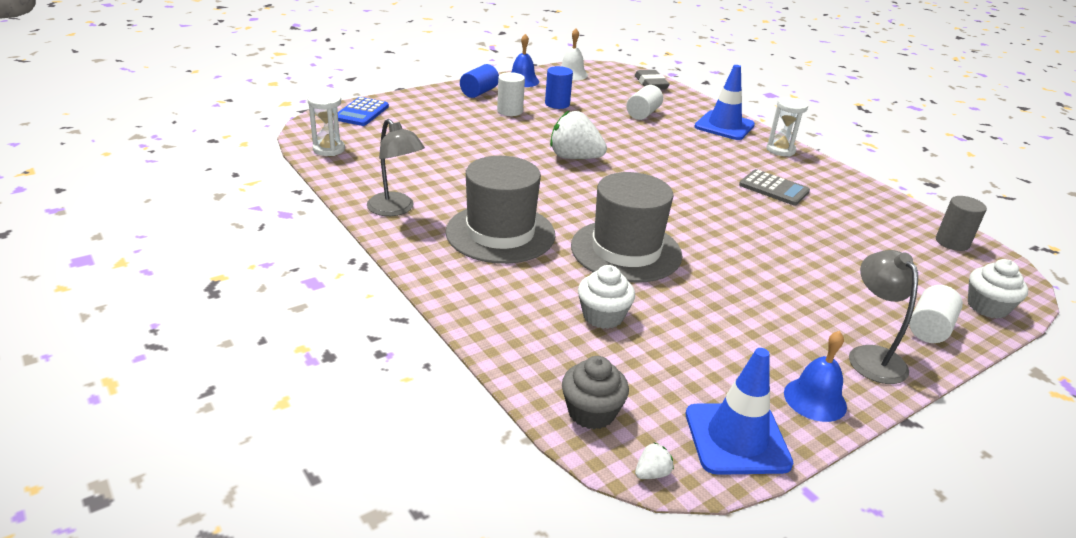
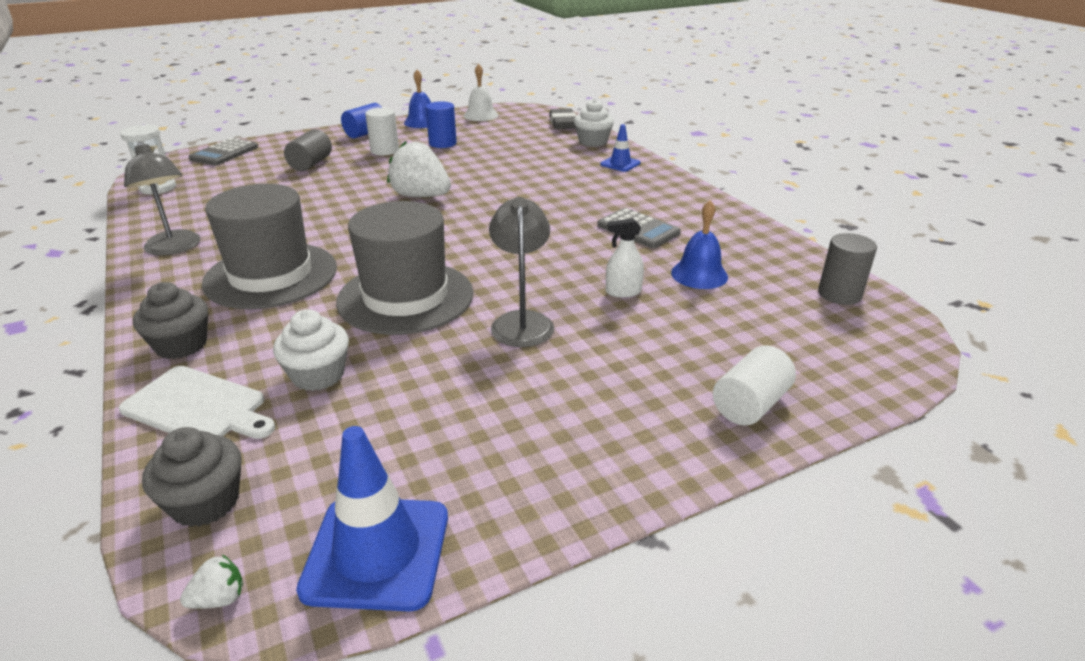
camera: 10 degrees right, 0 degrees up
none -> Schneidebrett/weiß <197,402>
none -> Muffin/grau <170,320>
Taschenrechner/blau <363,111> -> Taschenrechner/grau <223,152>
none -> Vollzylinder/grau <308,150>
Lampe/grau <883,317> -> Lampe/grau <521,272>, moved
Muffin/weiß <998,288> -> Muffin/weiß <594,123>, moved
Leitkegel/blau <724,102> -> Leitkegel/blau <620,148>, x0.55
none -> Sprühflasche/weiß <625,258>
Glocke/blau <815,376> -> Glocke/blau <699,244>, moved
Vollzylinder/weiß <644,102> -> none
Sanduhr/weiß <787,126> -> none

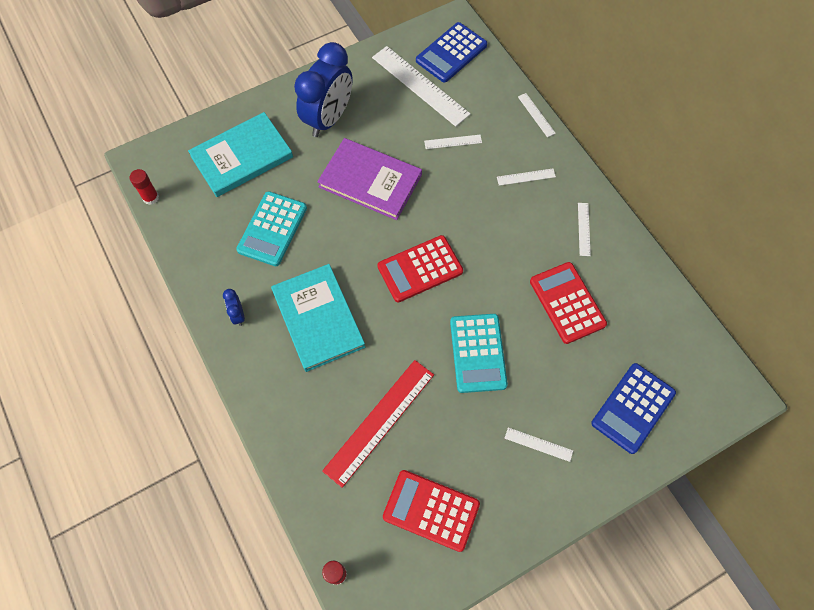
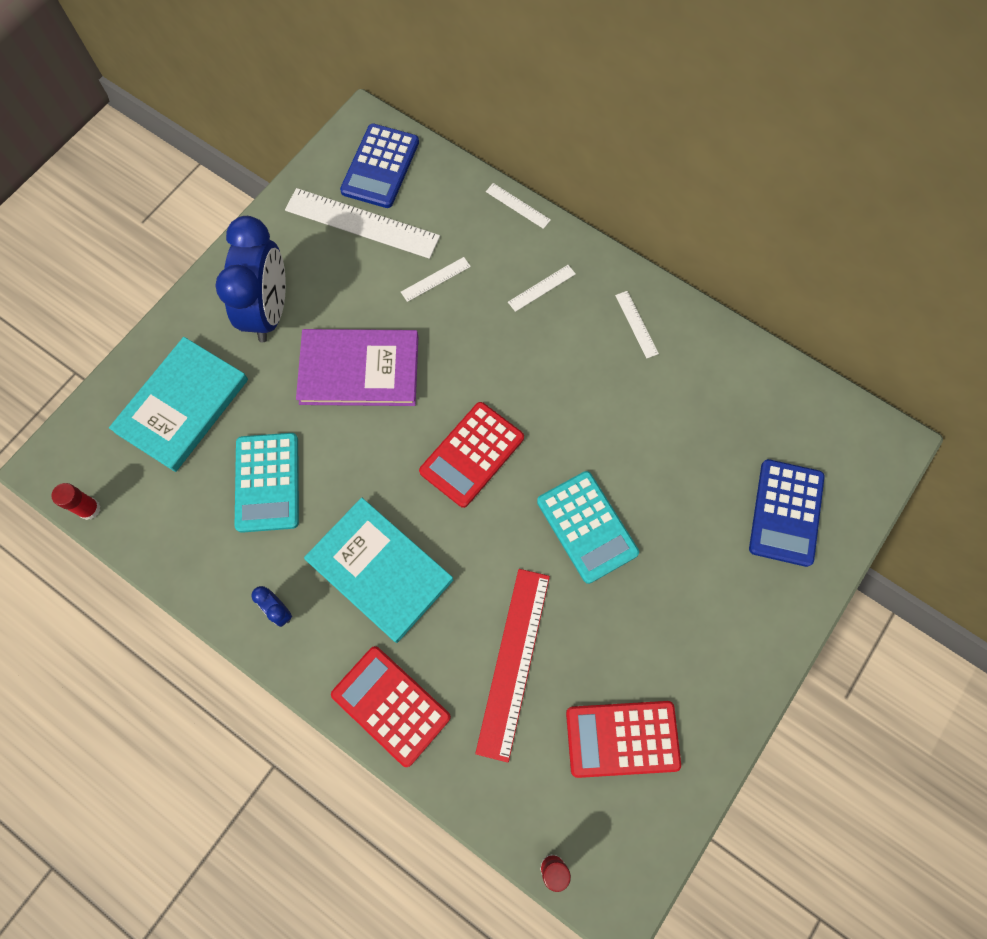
camera: 25 degrees left, 5 degrees up
Taschenrechner/rot <568,303> -> Taschenrechner/rot <391,706>, moved
Lineal/weiß <539,444> -> none

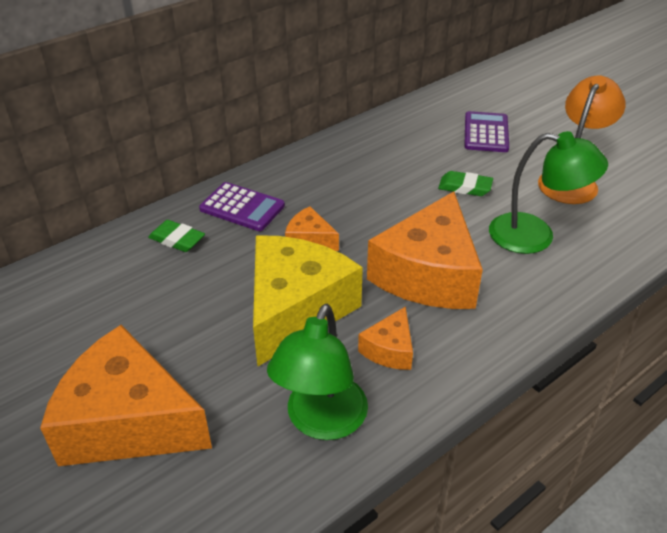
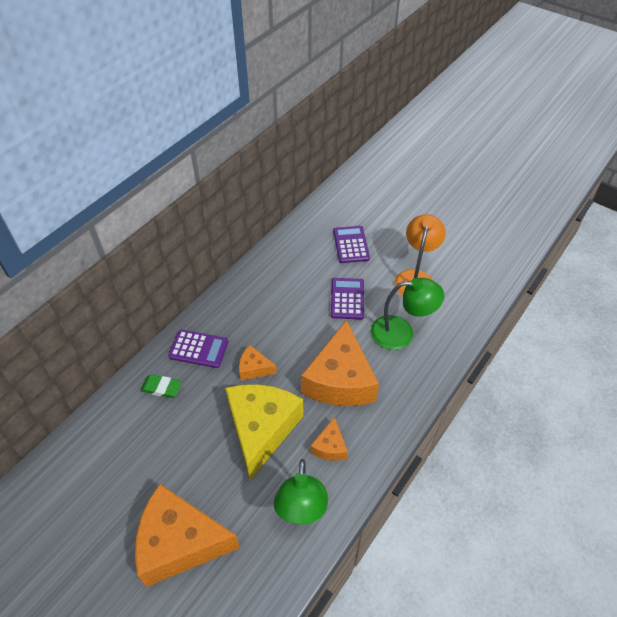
camera: 15 degrees left, 10 degrees up
Radiergummi/grün <465,183> -> Taschenrechner/lila <347,298>

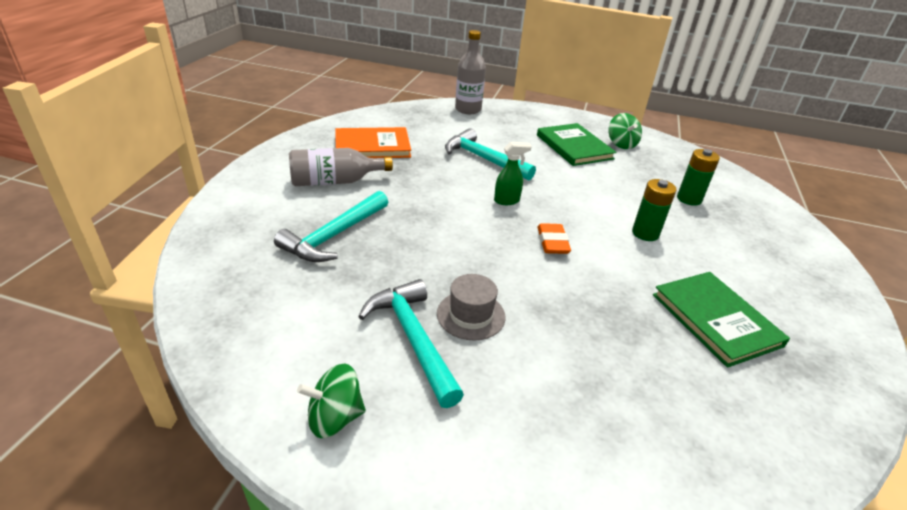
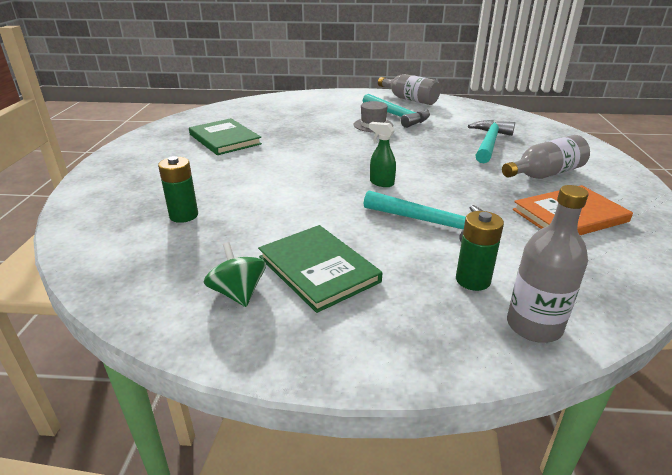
camera: 170 degrees right, 5 degrees down
Sprühflasche/grün <513,173> -> Sprühflasche/grün <382,154>, 60 degrees clockwise
Kreisel/grün <331,400> -> Flasche/grau <409,89>
Batterie/grün <654,210> -> Batterie/grün <480,251>, moved
Radiergummi/orange <554,238> -> none

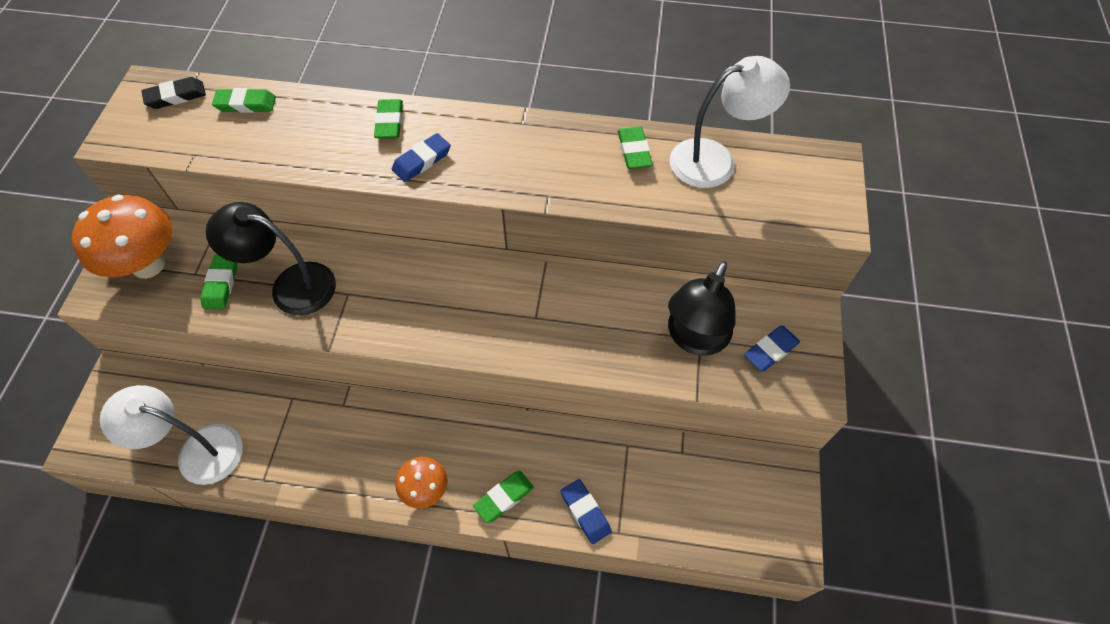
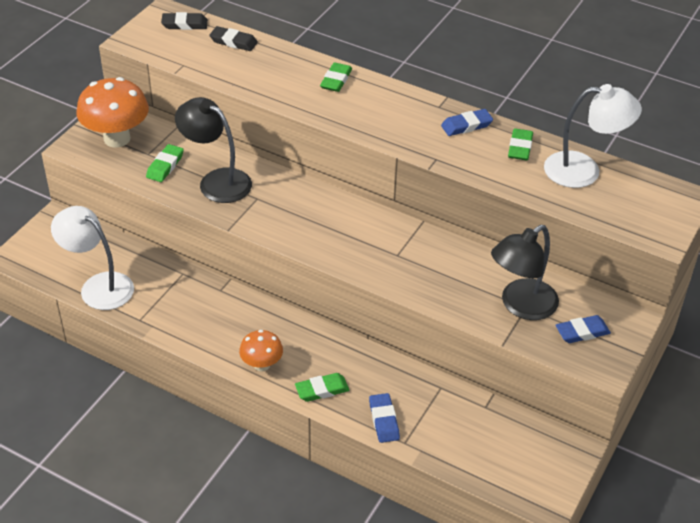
camera: 20 degrees right, 15 degrees down
Radiergummi/grün <244,100> -> Radiergummi/schwarz <233,38>
Radiergummi/blau <421,157> -> Radiergummi/blau <467,122>, moved

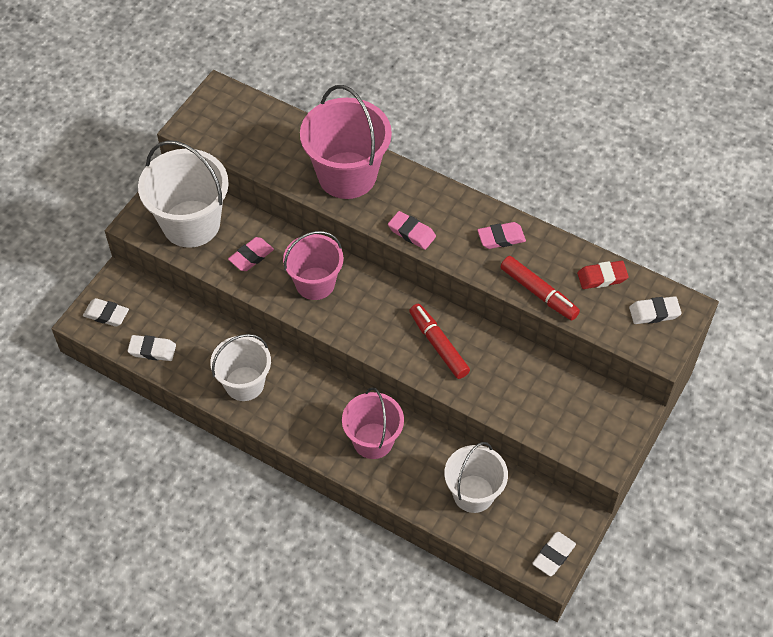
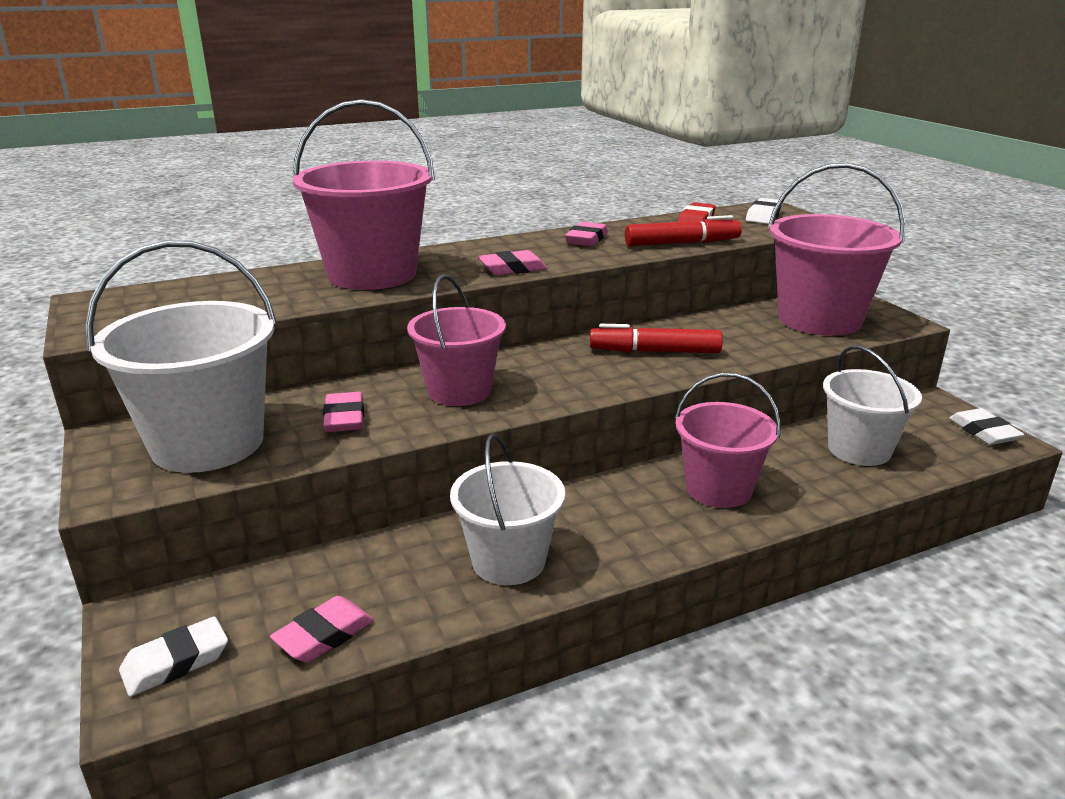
camera: 55 degrees left, 30 degrees down
Radiergummi/weiß <151,348> -> Radiergummi/rosa <322,629>
none -> Eimer/rosa <837,249>

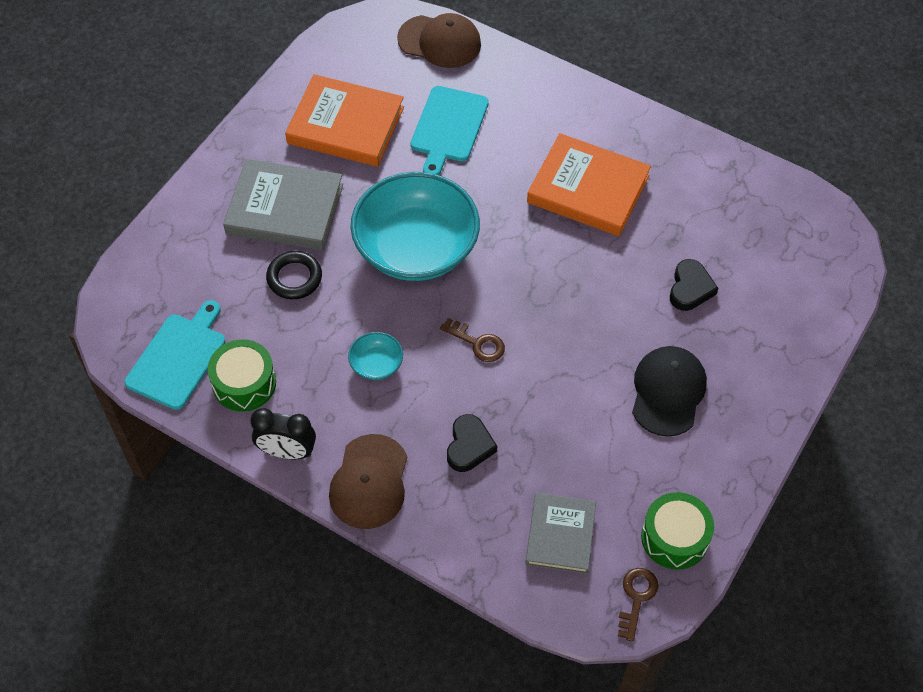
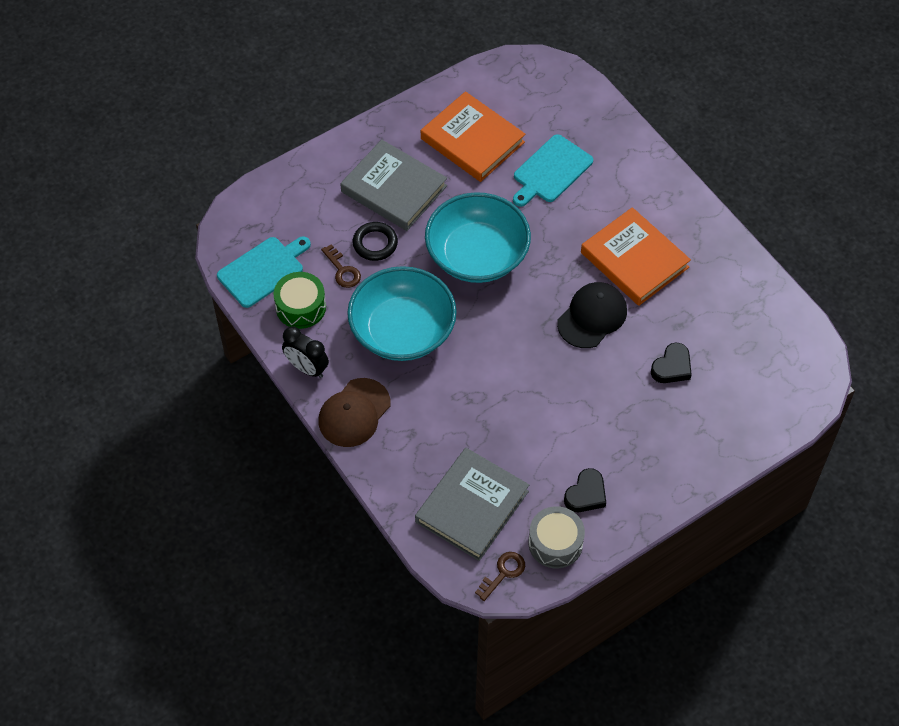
camera: 25 degrees right, 0 degrees up
Schlüssel/braun <472,340> -> Schlüssel/braun <341,266>, moved
Schüssel/türkis <375,356> -> Schüssel/türkis <402,313>, x2.44
Buch/grau <560,533> -> Buch/grau <472,504>, x1.55
Trommel/grün <677,530> -> Trommel/grau <557,537>
Kappe/schwarz <669,391> -> Kappe/schwarz <592,315>, moved
Herz/schwarz <472,443> -> Herz/schwarz <585,490>, moved
Kappe/braun <439,40> -> none

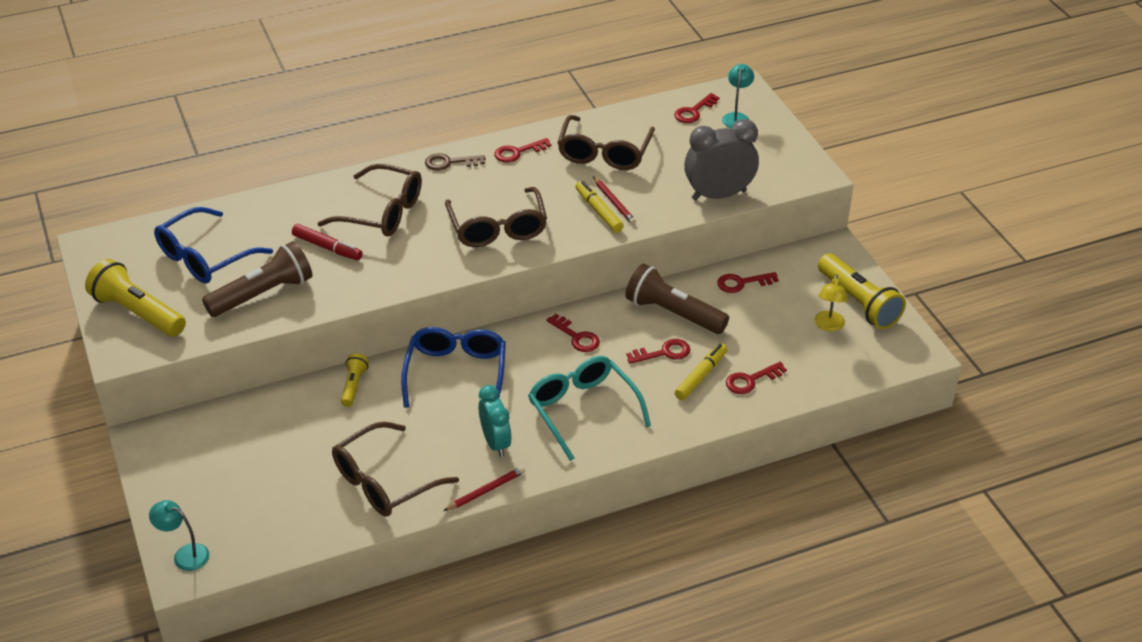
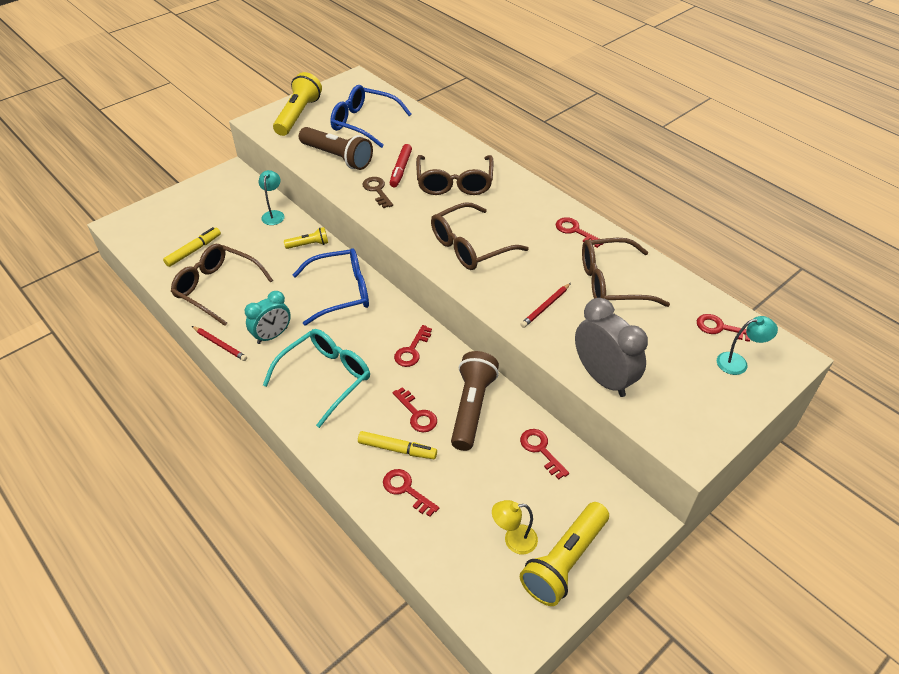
camera: 70 degrees right, 5 degrees up
Filzstift/gelb <599,207> -> Filzstift/gelb <192,247>, moved
Lampe/türkis <179,535> -> Lampe/türkis <272,197>, moved
Schlüssel/braun <455,162> -> Schlüssel/braun <378,192>, moved

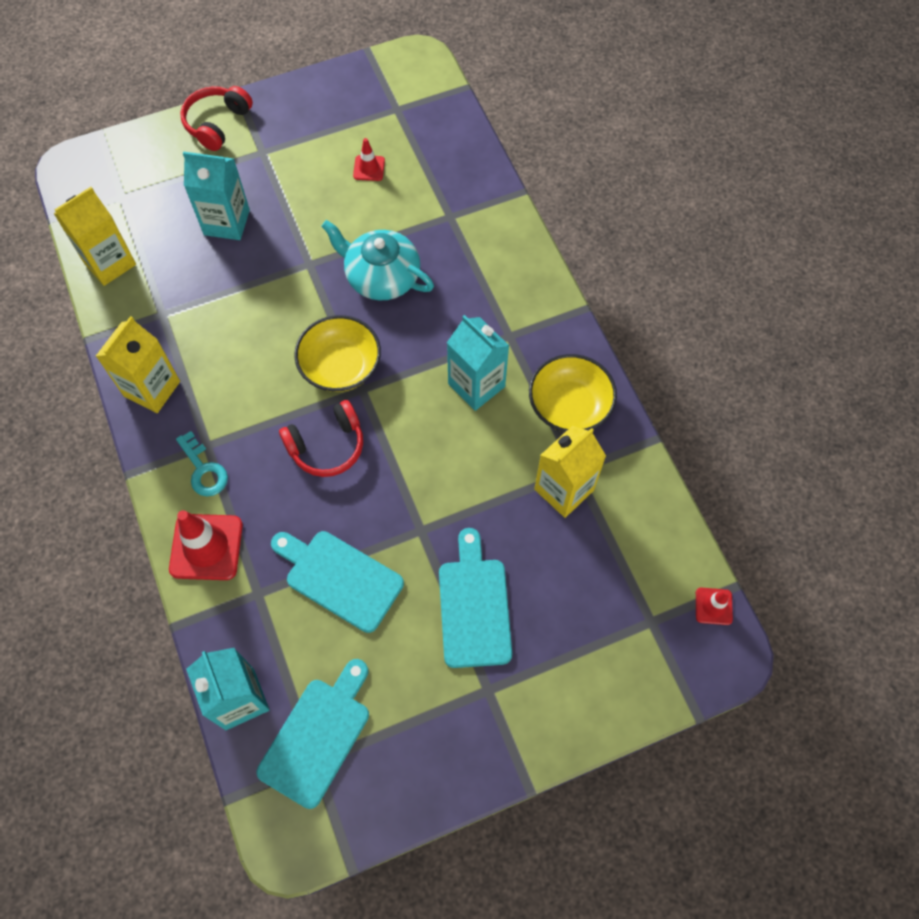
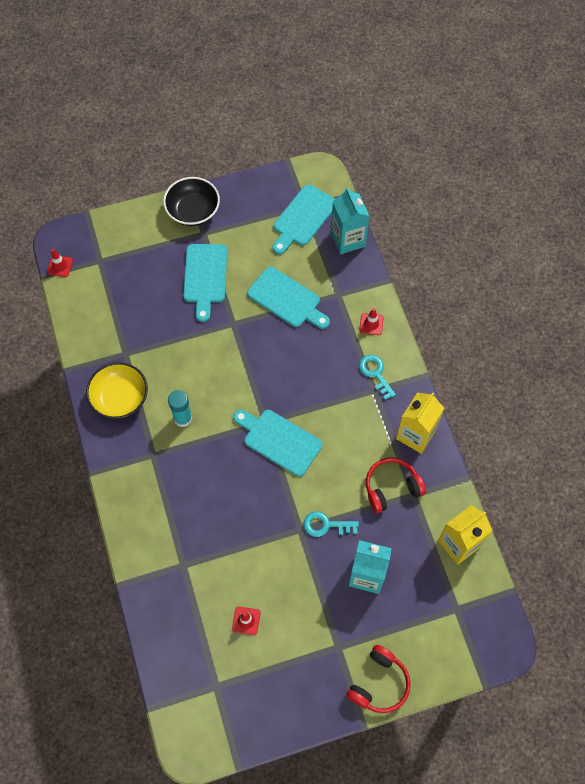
camera: 175 degrees left, 0 degrees up
none -> Schüssel/schwarz <191,201>
Getränkekarton/türkis <478,363> -> Klebestift/türkis <180,408>
Schüssel/gelb <337,353> -> Schneidebrett/türkis <277,443>
none -> Schlüssel/türkis <331,524>
Leitkegel/rot <206,545> -> Leitkegel/rot <371,321>, x0.53
Kopfhörer/rot <321,438> -> Kopfhörer/rot <396,485>, moved
Teekanne/türkis <377,260> -> none
Getränkekarton/gelb <570,472> -> none

